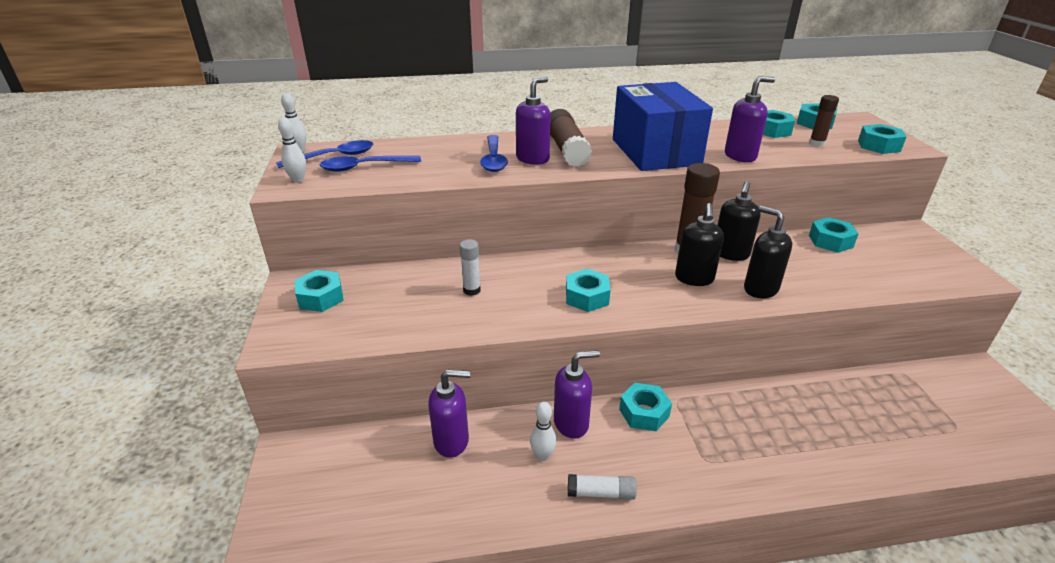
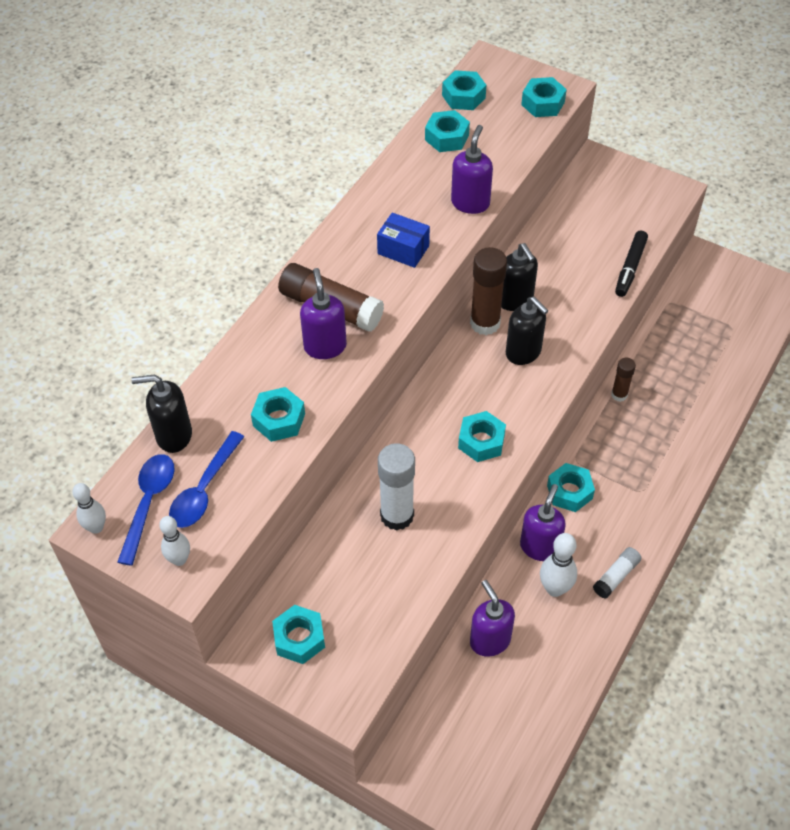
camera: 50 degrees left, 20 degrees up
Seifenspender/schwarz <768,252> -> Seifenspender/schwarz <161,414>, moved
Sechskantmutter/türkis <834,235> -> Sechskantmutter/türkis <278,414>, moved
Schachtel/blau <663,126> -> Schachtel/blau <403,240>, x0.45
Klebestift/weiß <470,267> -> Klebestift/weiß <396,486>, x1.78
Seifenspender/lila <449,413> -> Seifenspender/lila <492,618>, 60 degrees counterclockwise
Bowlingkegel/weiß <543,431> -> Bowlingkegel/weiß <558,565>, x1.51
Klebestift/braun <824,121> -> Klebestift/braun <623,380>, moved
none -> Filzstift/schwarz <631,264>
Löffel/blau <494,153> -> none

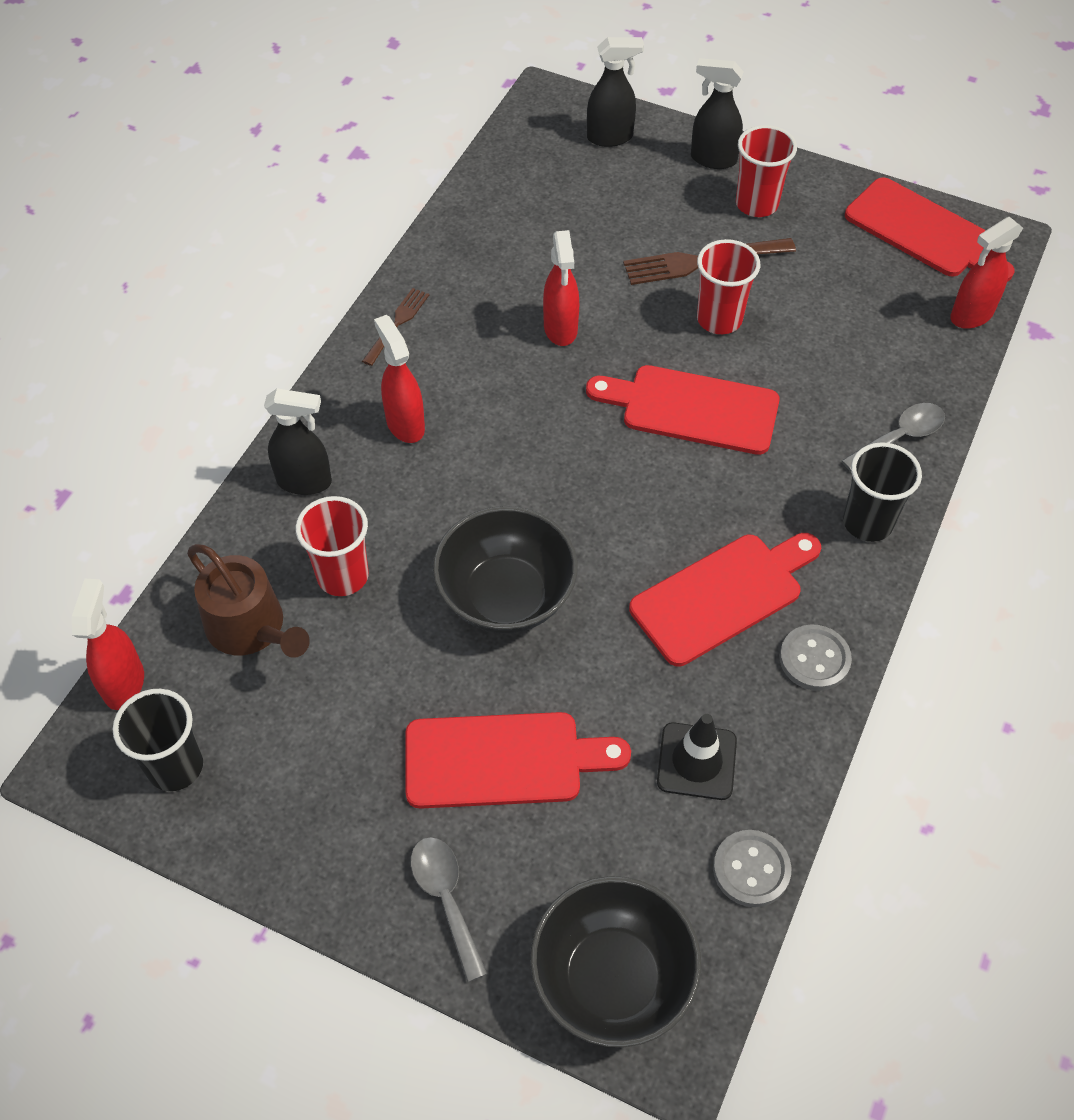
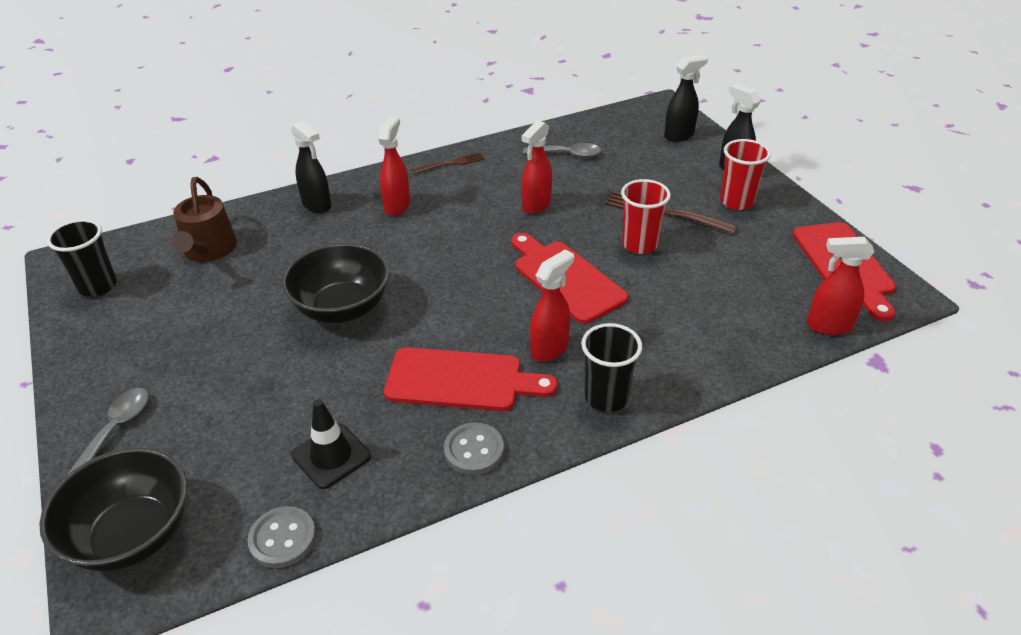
camera: 40 degrees right, 15 degrees down
Löffel/grau <893,437> -> Löffel/grau <562,150>, moved
Sprühflasche/rot <108,644> -> Sprühflasche/rot <552,305>, moved
Sprühflasche/schwarz <615,92> -> Sprühflasche/schwarz <686,98>, 60 degrees counterclockwise
Becher/rot <332,546> -> none
Schneidebrett/rot <518,760> -> none

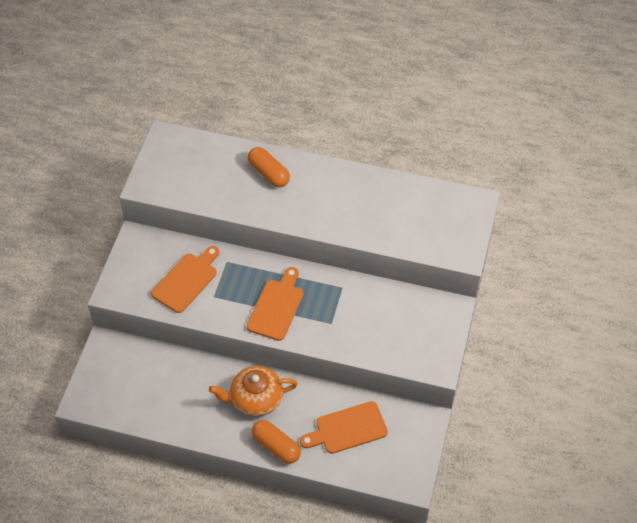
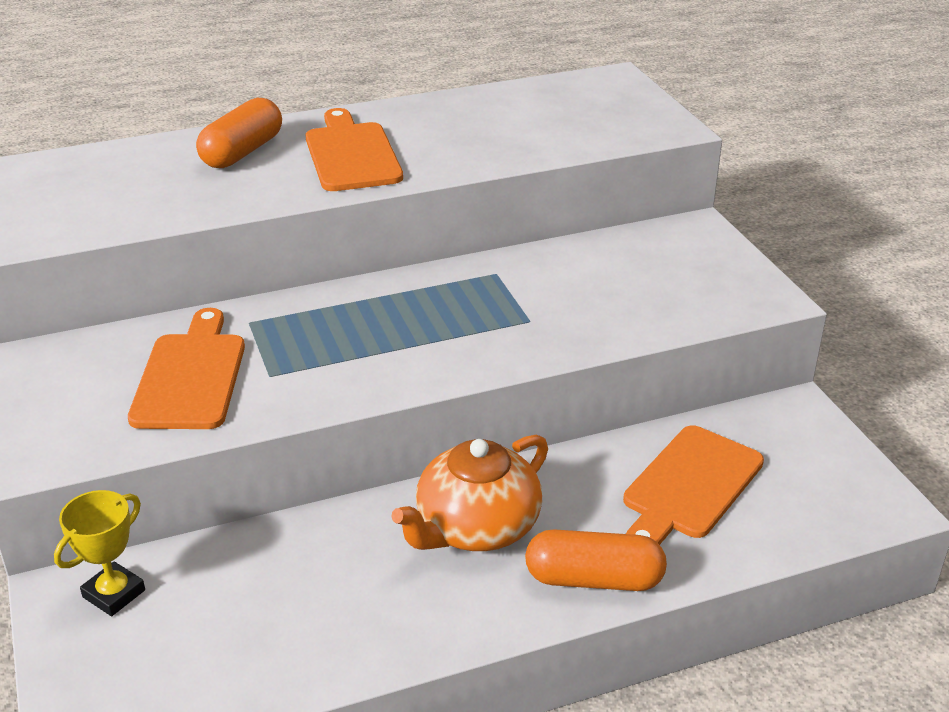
camera: 35 degrees left, 20 degrees down
none -> Pokal/gelb <99,553>
Kapsel/orange <269,167> -> Kapsel/orange <239,133>, 75 degrees counterclockwise
Schneidebrett/orange <275,304> -> Schneidebrett/orange <354,149>, moved

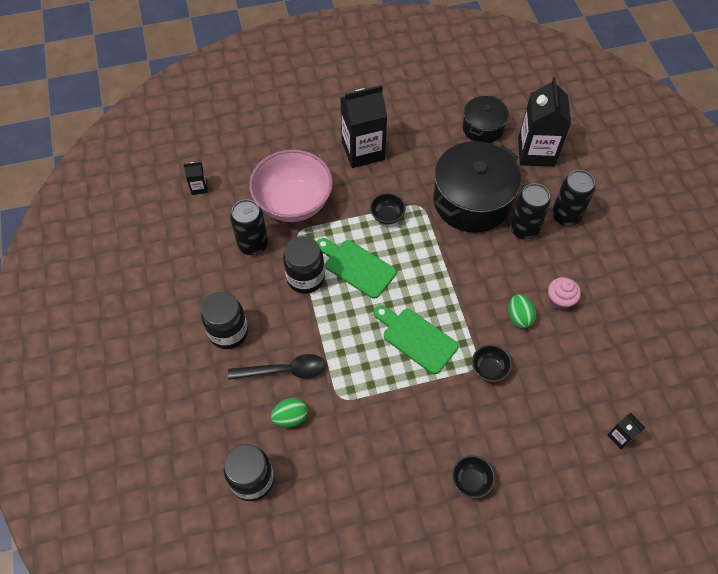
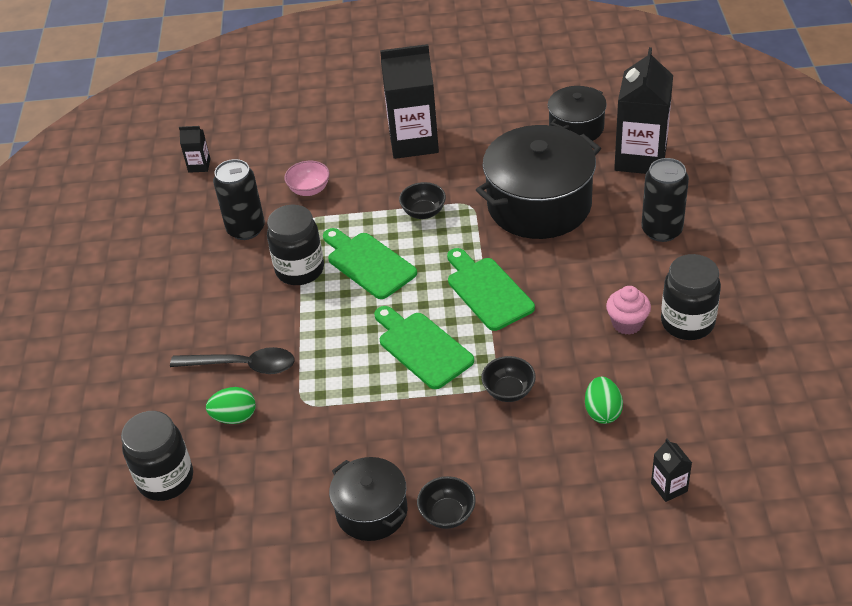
camera: 15 degrees right, 15 degrees down
Schüssel/rosa <291,185> -> Schüssel/rosa <307,178>, x0.43
none -> Kochtopf/schwarz <368,499>
none -> Schneidebrett/grün <491,289>
Ei/grün <522,311> -> Ei/grün <604,400>, moved
Einmachglas/schwarz <224,320> -> Einmachglas/schwarz <691,297>, moved
Dose/schwarz <530,211> -> none

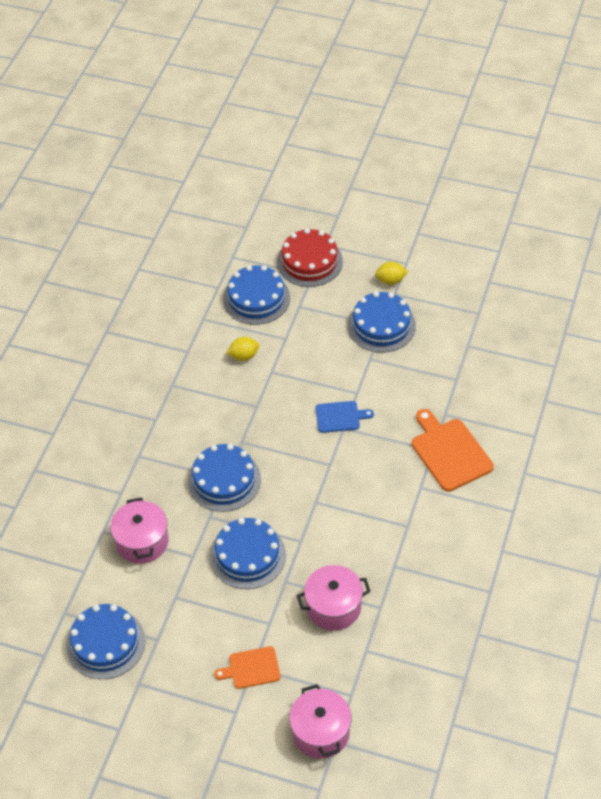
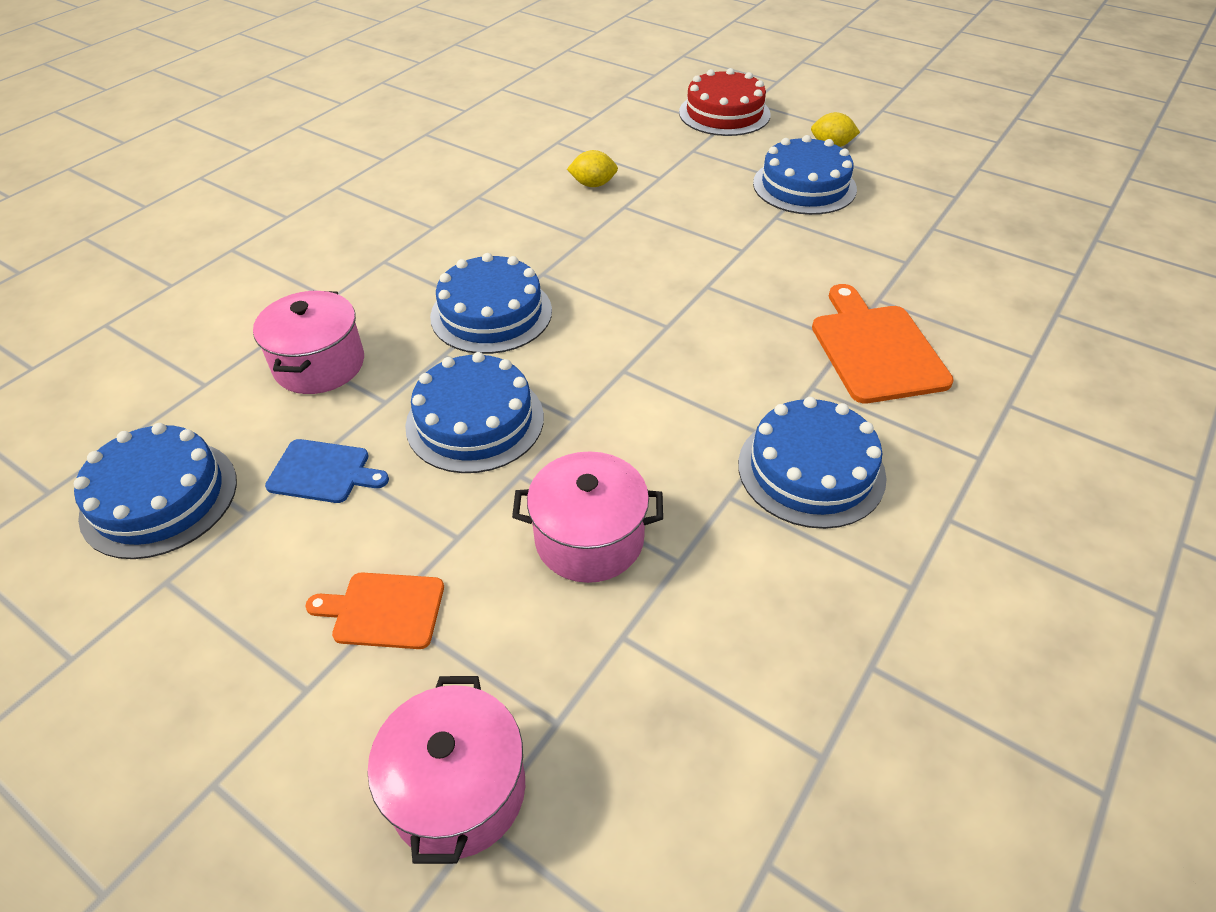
camera: 15 degrees right, 5 degrees down
Schneidebrett/blau <344,417> -> Schneidebrett/blau <327,471>, moved
Kuchen/blau <256,295> -> Kuchen/blau <812,463>, moved

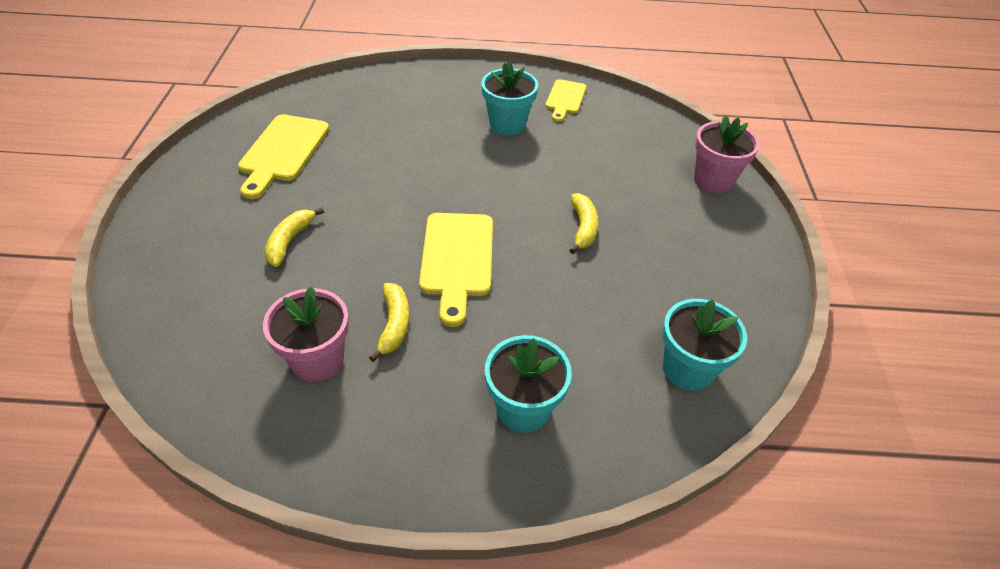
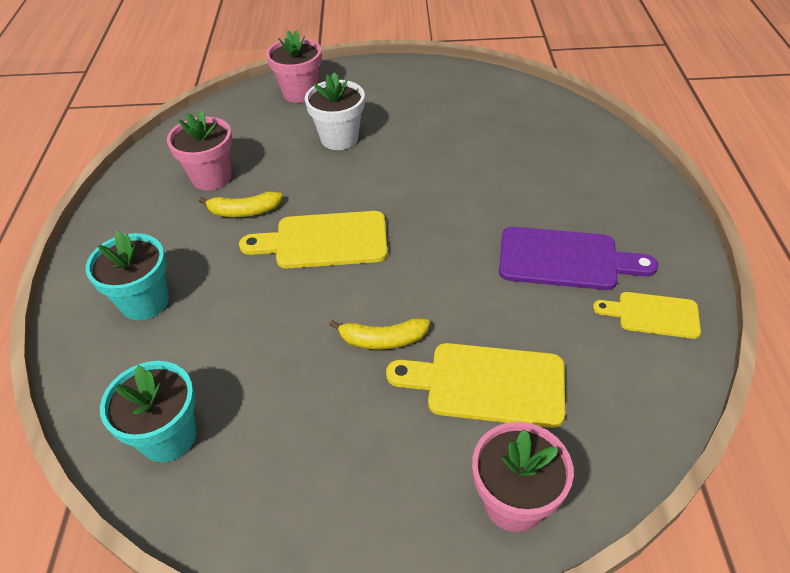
camera: 90 degrees right, 0 degrees up
none -> Blumentopf/rosa <294,66>
Banane/gelb <294,237> -> Blumentopf/weiß <335,111>
Schneidebrett/gelb <283,156> -> Schneidebrett/gelb <475,385>, moved
Blumentopf/türkis <509,98> -> Schneidebrett/lila <578,258>

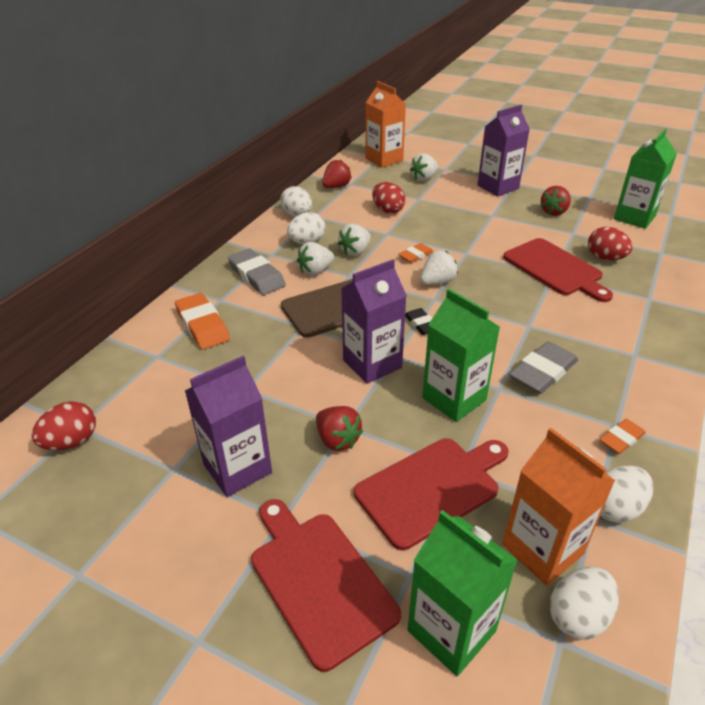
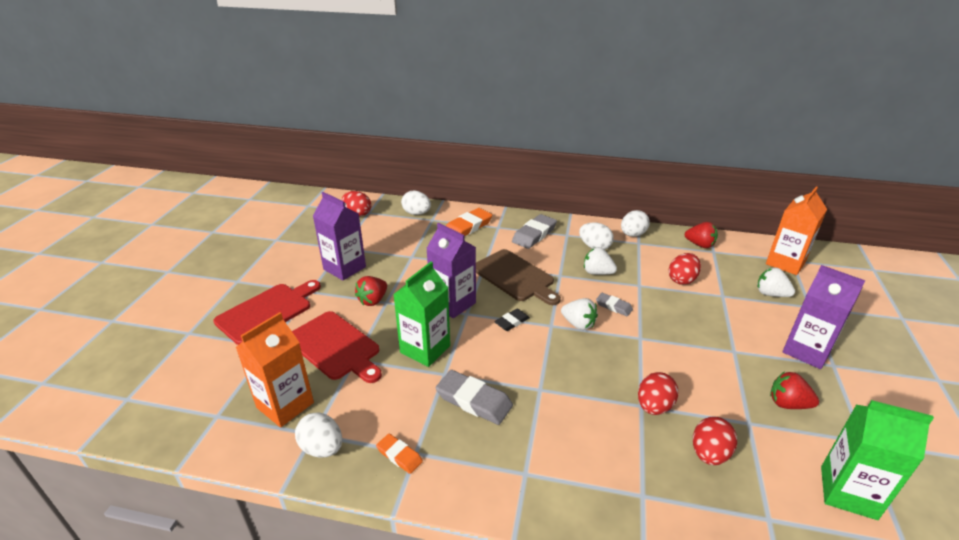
camera: 75 degrees right, 5 degrees down
Ei/weiß <584,603> -> Ei/weiß <416,202>, moved
Radiergummi/orange <416,253> -> Radiergummi/grau <614,305>
Schneidebrett/rot <558,270> -> Ei/rot <658,393>
Erdbeere/weiß <315,259> -> none
Getränkekarton/grün <462,593> -> none

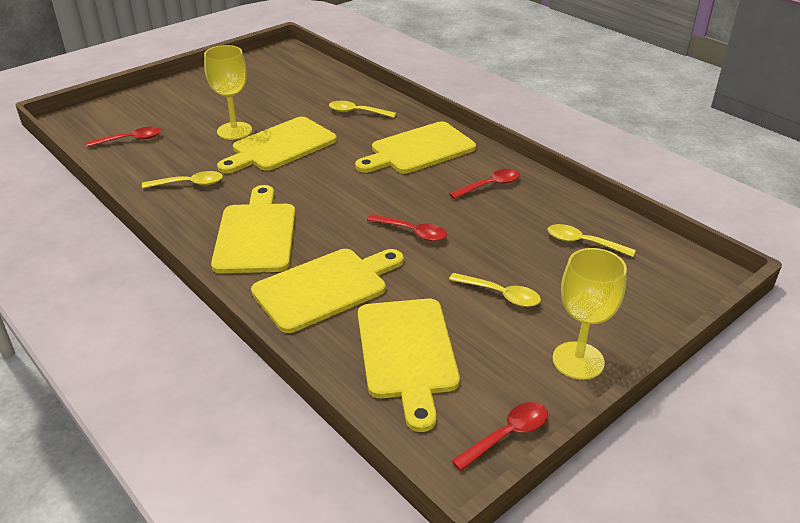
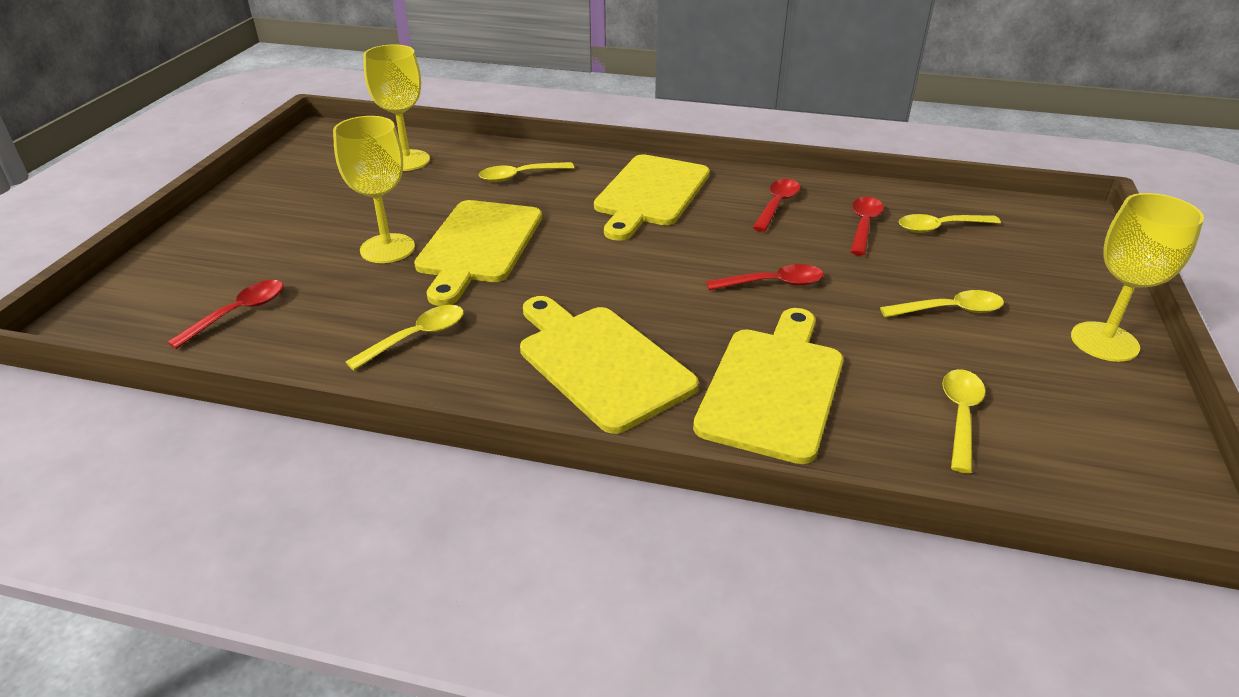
camera: 35 degrees left, 0 degrees up
none -> Kelch/gelb <396,107>
Löffel/rot <499,436> -> Löffel/rot <867,226>, moved
Schneidebrett/gelb <409,365> -> Löffel/gelb <964,421>

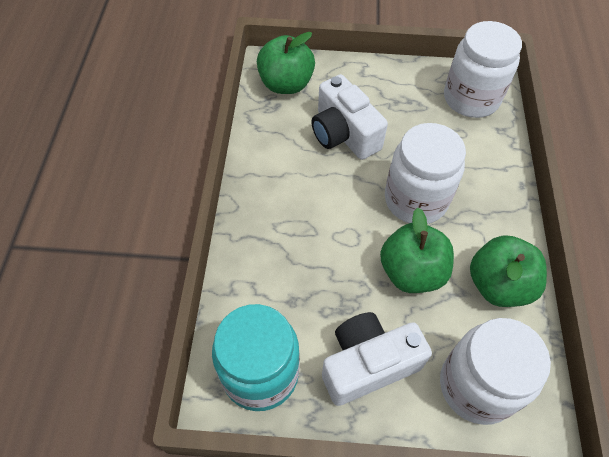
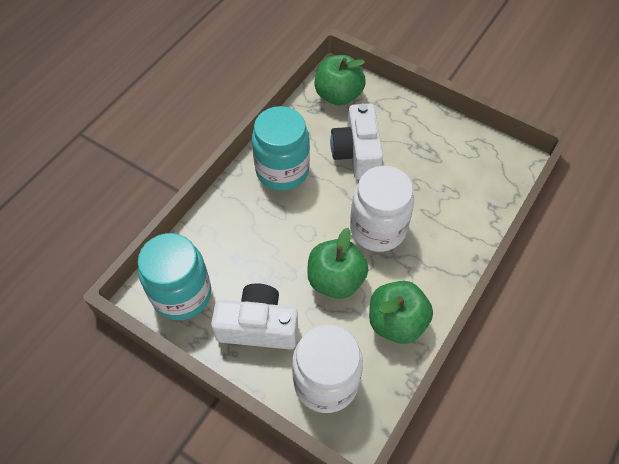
camera: 30 degrees right, 0 degrees up
none -> Einmachglas/türkis <281,148>
Einmachglas/weiß <483,69> -> none

